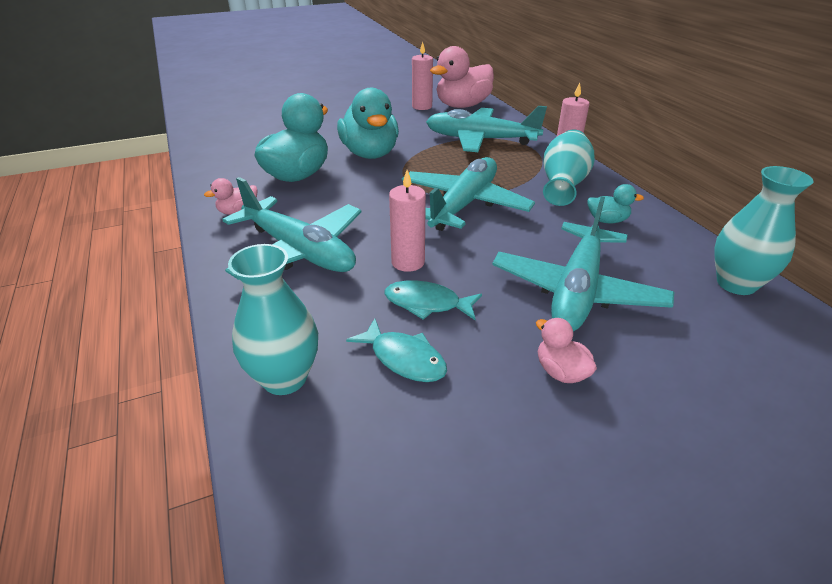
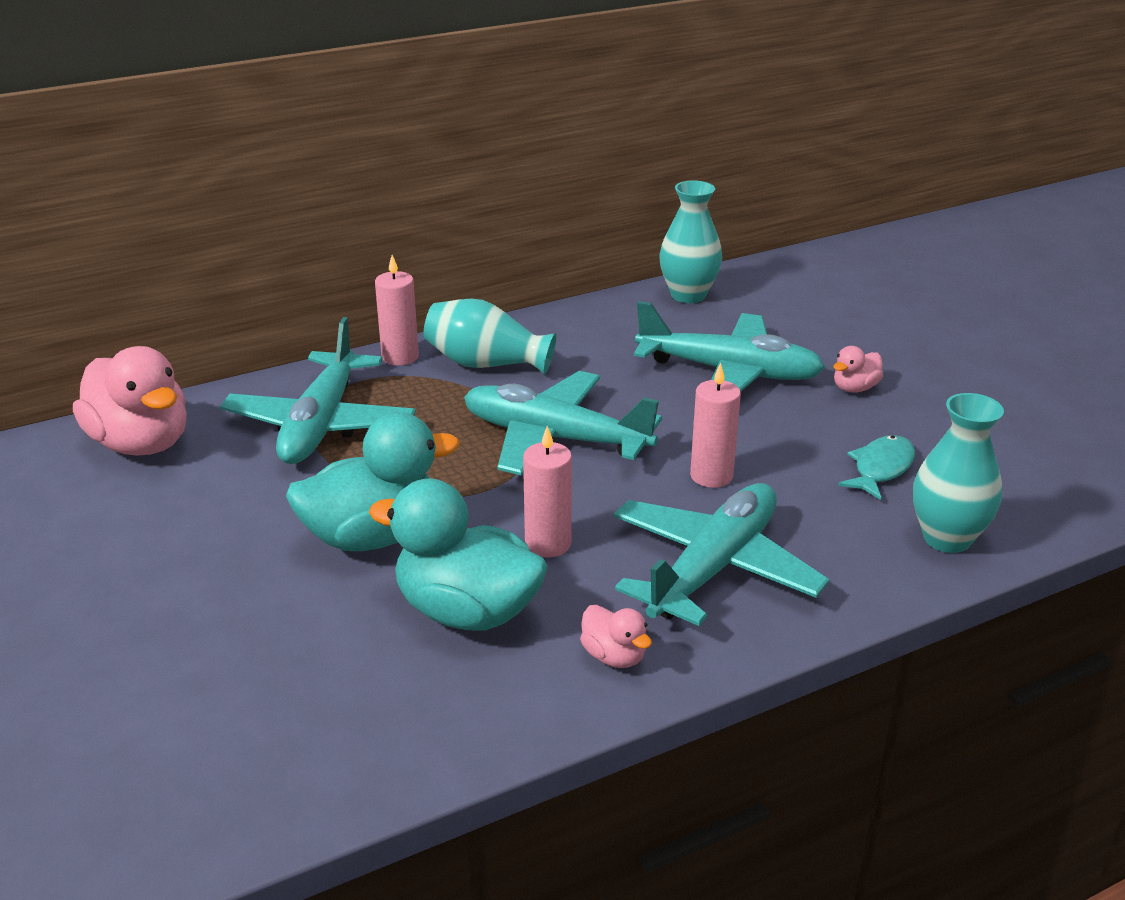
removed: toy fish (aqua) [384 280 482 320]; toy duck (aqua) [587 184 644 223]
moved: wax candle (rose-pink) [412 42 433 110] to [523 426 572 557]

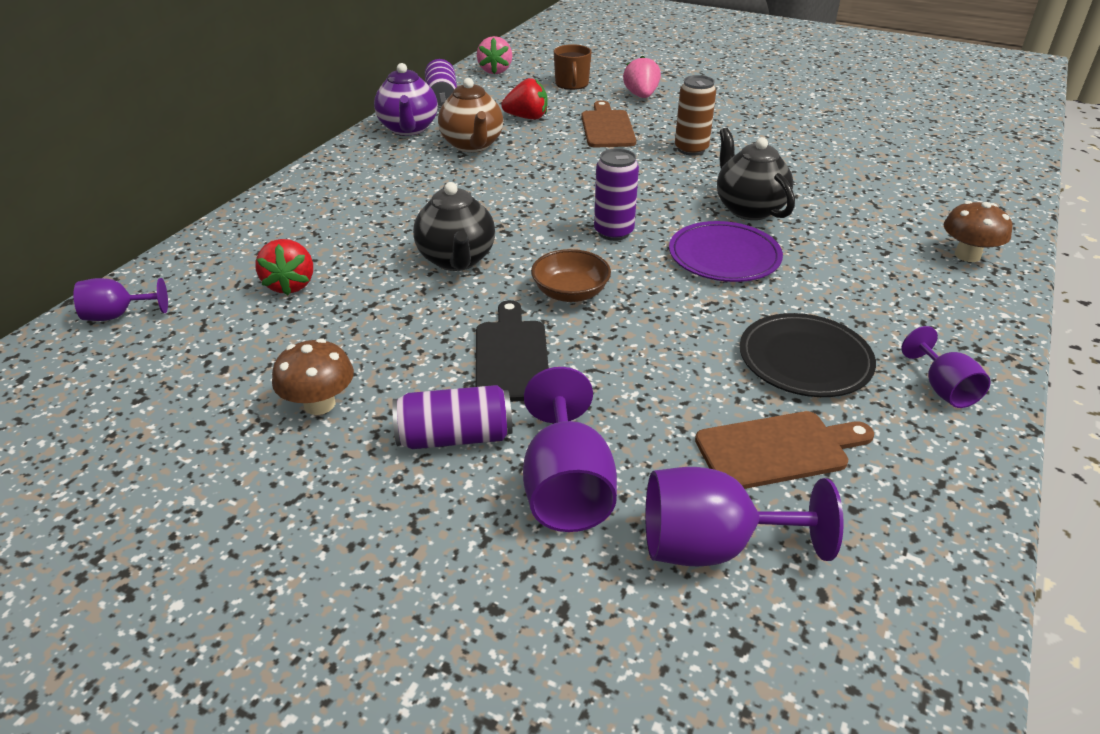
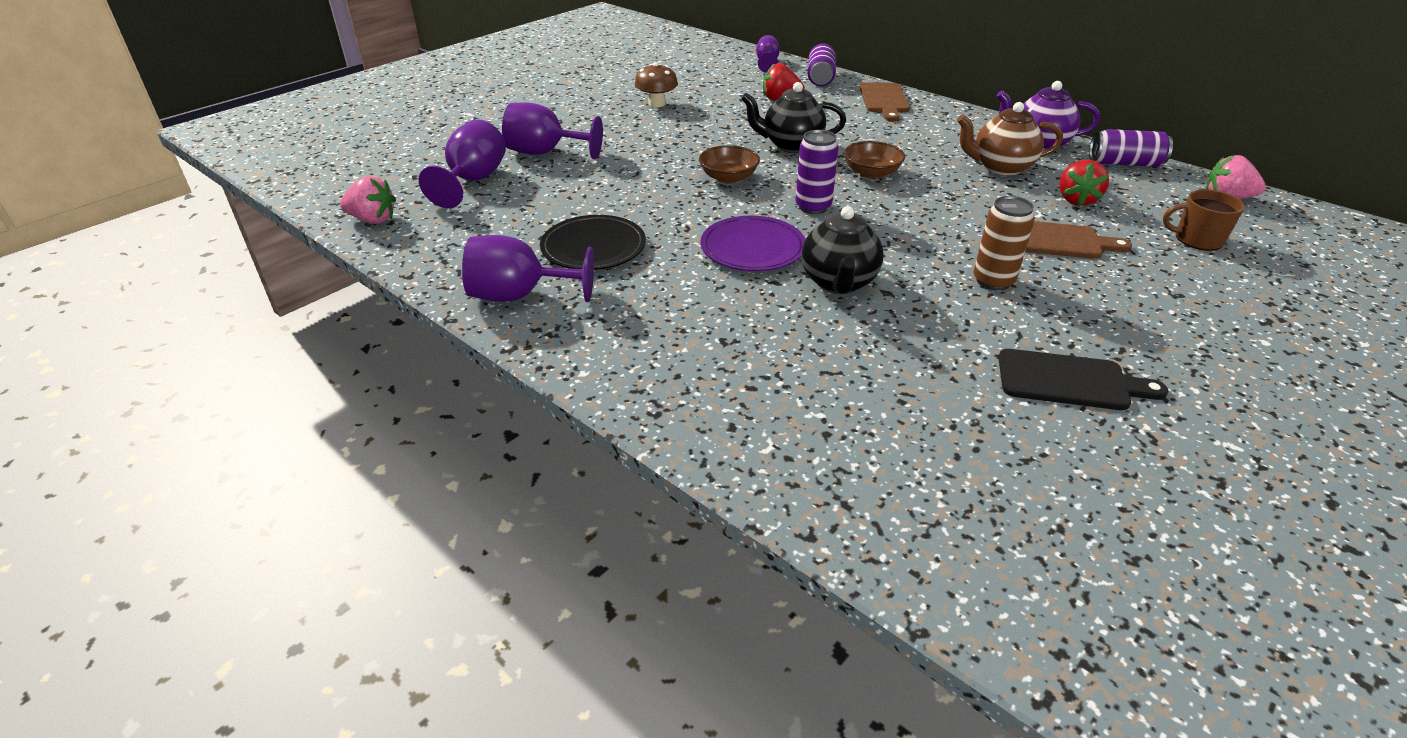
removed: fungus (russet) [944 201 1012 262]
added: deep dish (russet) [844 141 905 179]
moved: tin (royal purple) [392 385 512 449] to [808 44 836 86]; bread board (ebony) [476 300 549 402] to [998 349 1168 410]; toy strawberry (rose-pink) [623 56 661 98] to [340 176 396 224]; bread board (russet) [695 411 874 489] to [860 82 910 121]
turned: china teapot (ebony) [717 128 795 220] = [801 206 884 294] 105 degrees clockwise
resized: wine glass (royal purple) [902 326 991 408] = [462 235 594 302] x1.65

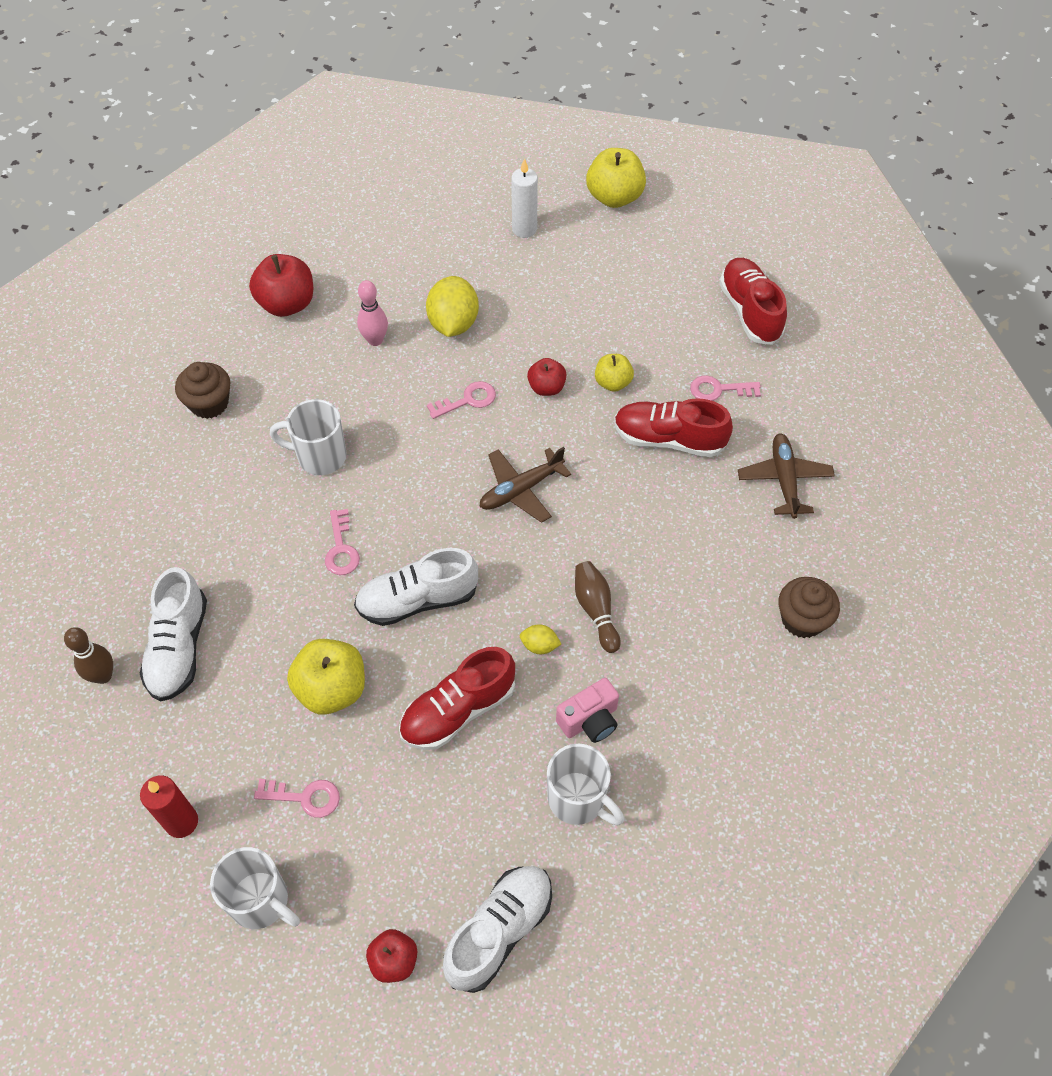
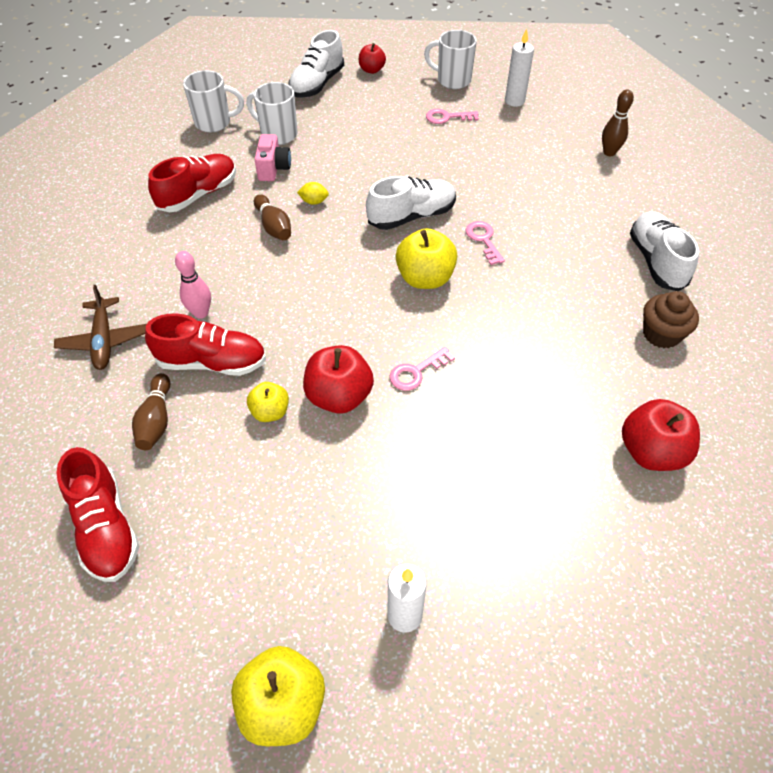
removed: citrus fruit (bright yellow) [426 276 479 337]; toy plane (russet) [480 447 571 523]; fairy cake (russet) [778 577 840 638]
moved: sneaker (pure white) [140 567 207 702] to [630 211 699 291]; tea mug (pure white) [270 399 347 475] to [183 70 244 132]; toy apple (bright yellow) [287 639 365 714] to [396 228 457 289]; tenpin (rose-pink) [357 280 388 346] to [175 251 211 319]; sneaker (red) [399 647 515 750] to [148 154 236 212]
replaced: latchkey (rose-pink) [690 375 761 401] to tenpin (russet) [132 373 170 450]
recoloured: wax candle (red) [140 775 198 838] to wax candle (pure white) [505 29 534 107]
turned: photo camera (rose-pink) [556 678 619 743] = [254 134 291 181] 135 degrees clockwise
resized: toy apple (red) [527 358 567 396] = [303 345 374 414] x1.68

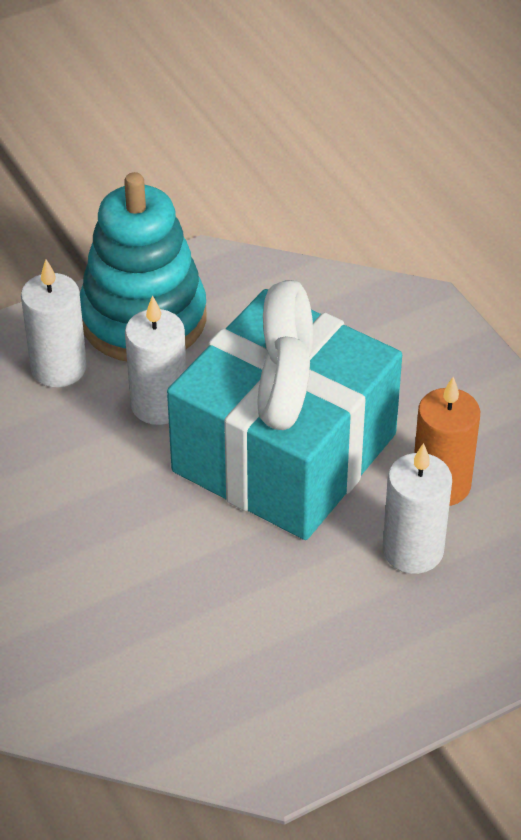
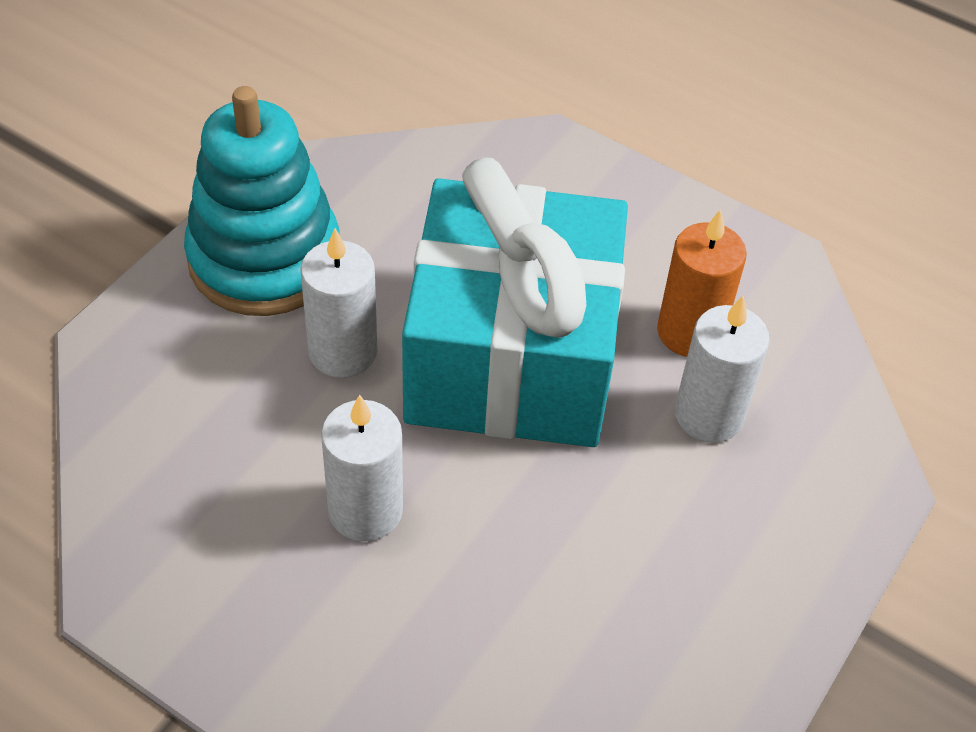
moved: wax candle (pure white) [21 259 87 387] to [321 394 403 542]

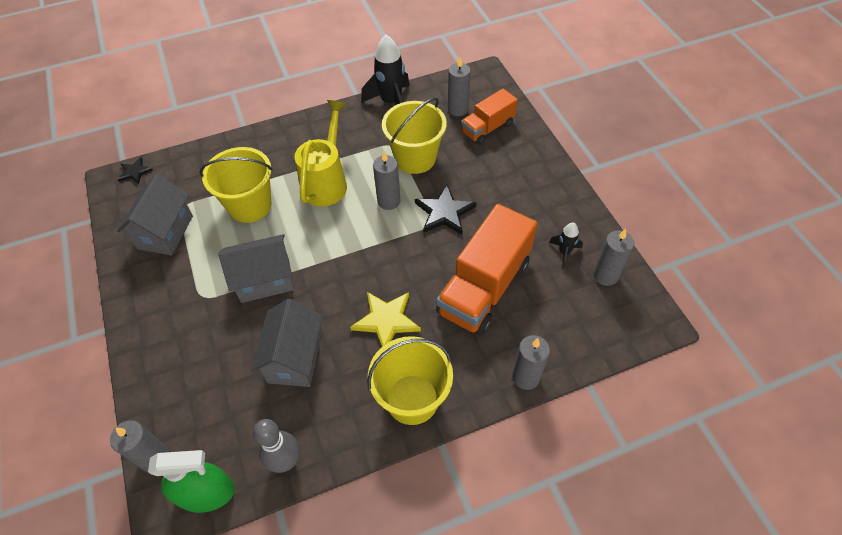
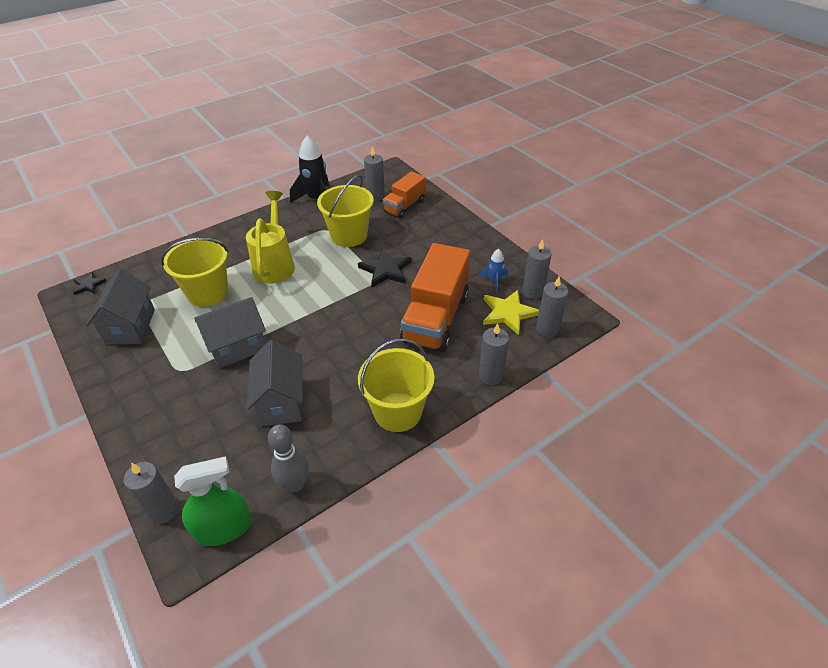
moved: star shape (bright yellow) [350 292 421 347] to [483 290 539 335]; wax candle (grey) [373 152 400 210] to [536 277 568 337]
recoloured: spaceship (ebony) [549 223 583 268] to spaceship (cobalt) [480 249 508 293]

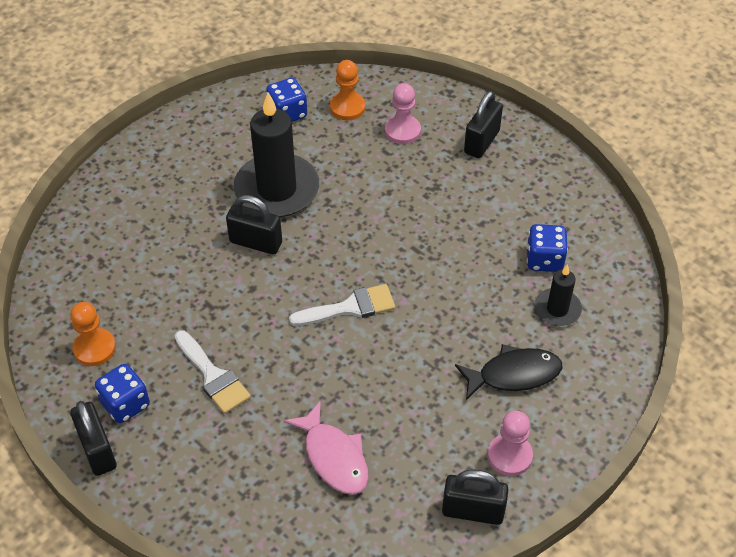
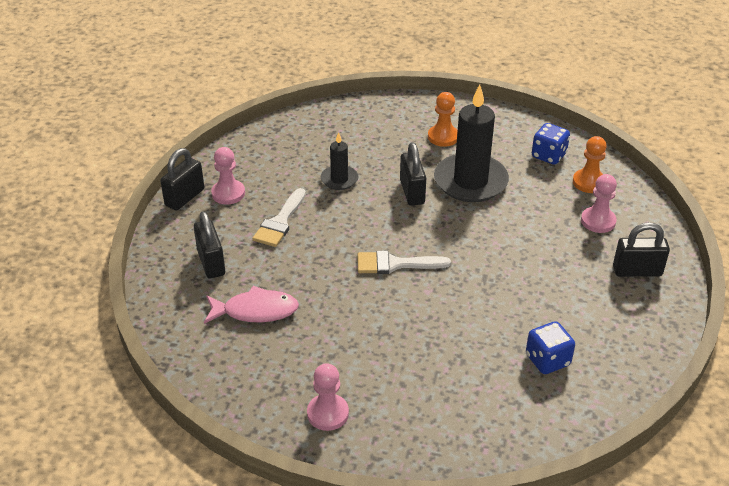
removed: toy fish (ebony) [455 344 563 400]
moved: pawn (orange) [70 302 116 366] to [428 92 458 147]; small lock (ebony) [442 469 509 525] to [194 211 225 279]; wax candle (ebony) [534 264 582 326] to [321 132 359 190]
replaced: game die (cobalt) [95 364 150 423] to pawn (rose-pink) [211 147 245 204]
turned: toy fish (rose-pink) [284 401 369 495] = [204 286 299 324] 120 degrees counterclockwise; paint brush (pure white) [289 284 395 326] = [357 251 451 274] 135 degrees clockwise

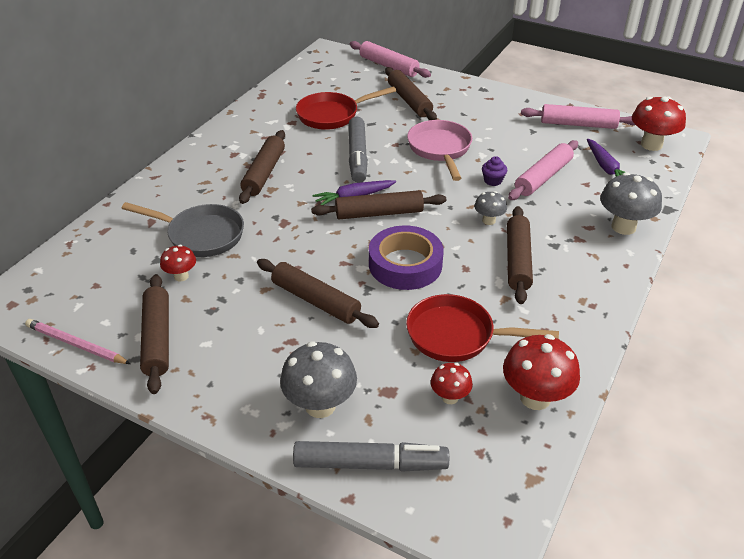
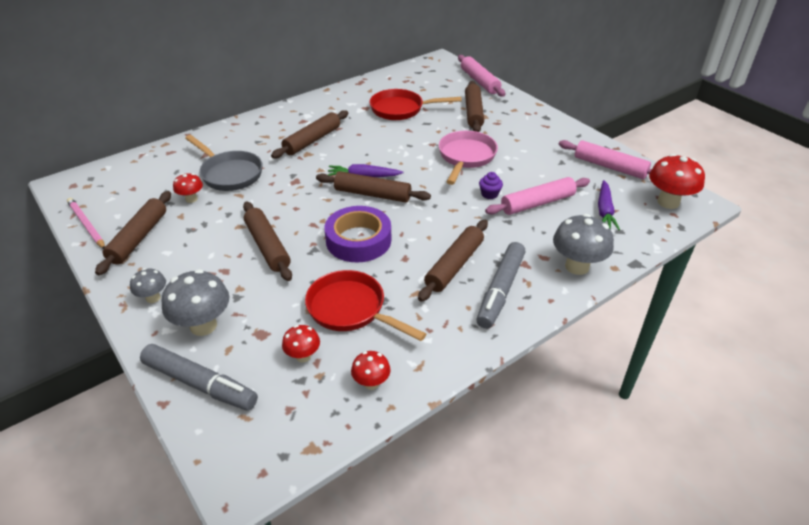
moved: marker pen (grey) [349 117 368 183] to [476 242 525 329]; fungus (grey) [474 191 507 225] to [130 268 166 303]
resized: fungus (red) [503 334 580 410] = [351 351 391 390] x0.56

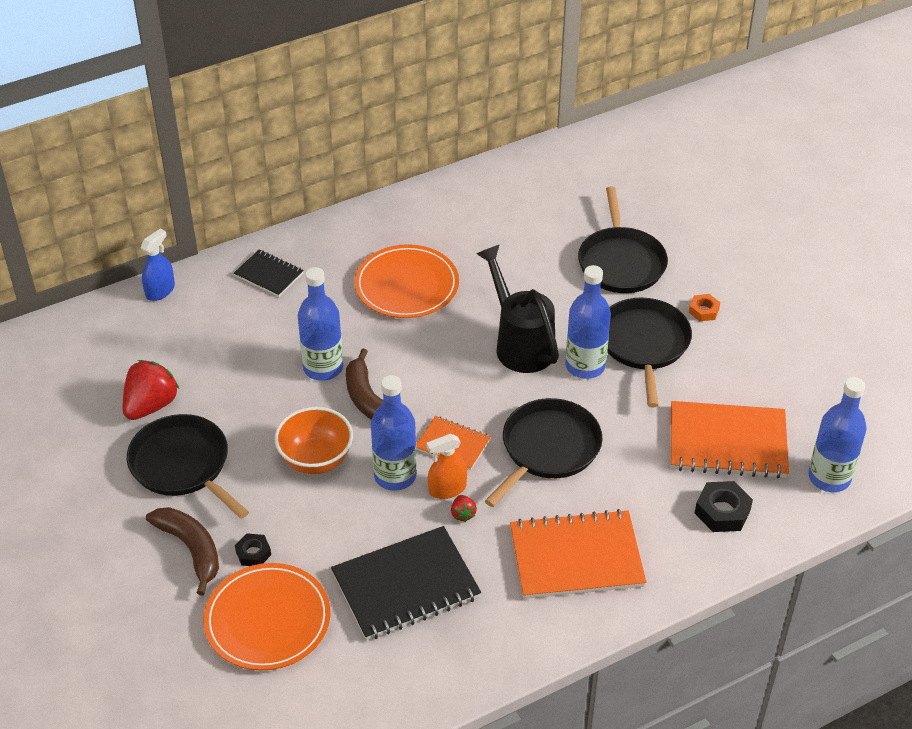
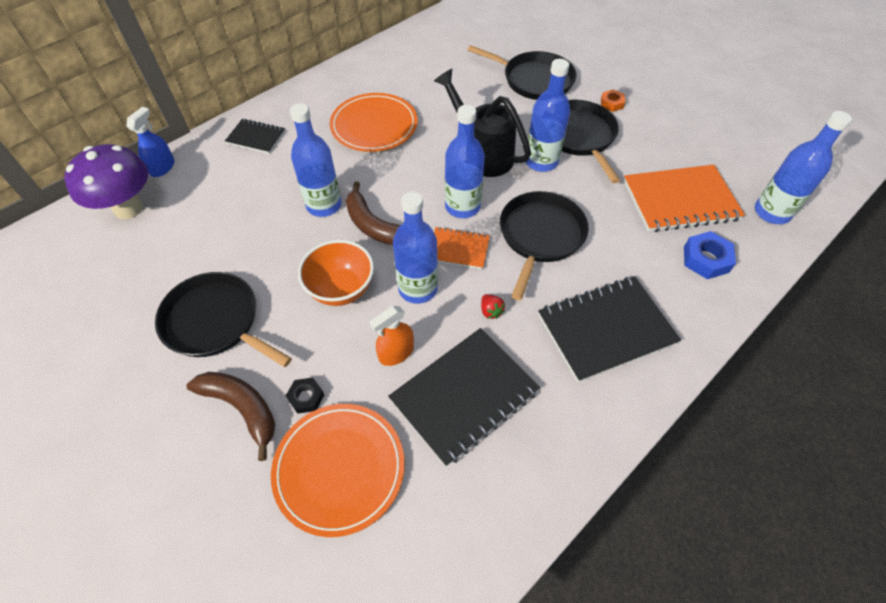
removed: toy strawberry (red) [123 360 179 420]
added: fungus (royal purple) [64 144 148 219]; drink bottle (cobalt) [445 105 485 218]
moved: spray bottle (orange) [426 434 467 499] to [370 306 414 366]
recoloured: notepad (orange) [510 509 646 599] to notepad (ebony) [538 276 681 382]; nut (ebony) [695 481 753 532] to nut (cobalt) [684 231 736 279]
turned: pan (ebony) [578 186 668 293] = [468 45 576 100] 45 degrees counterclockwise

